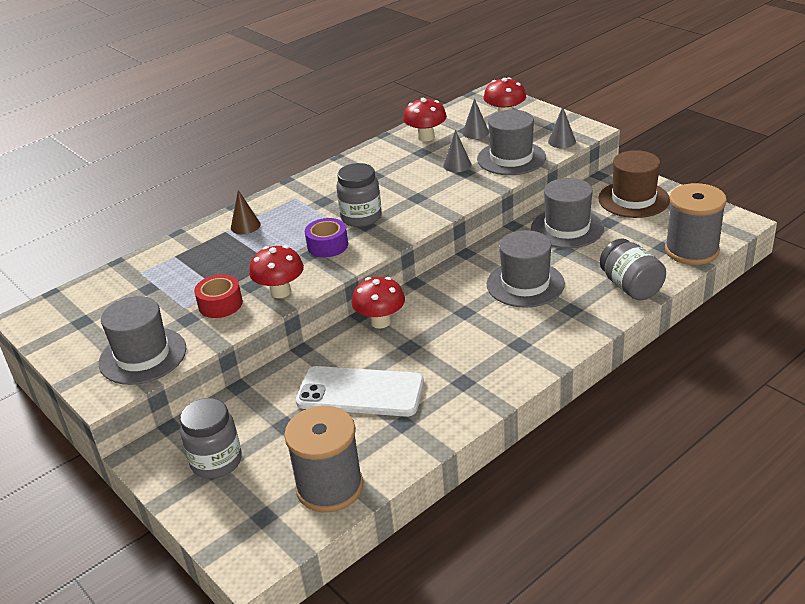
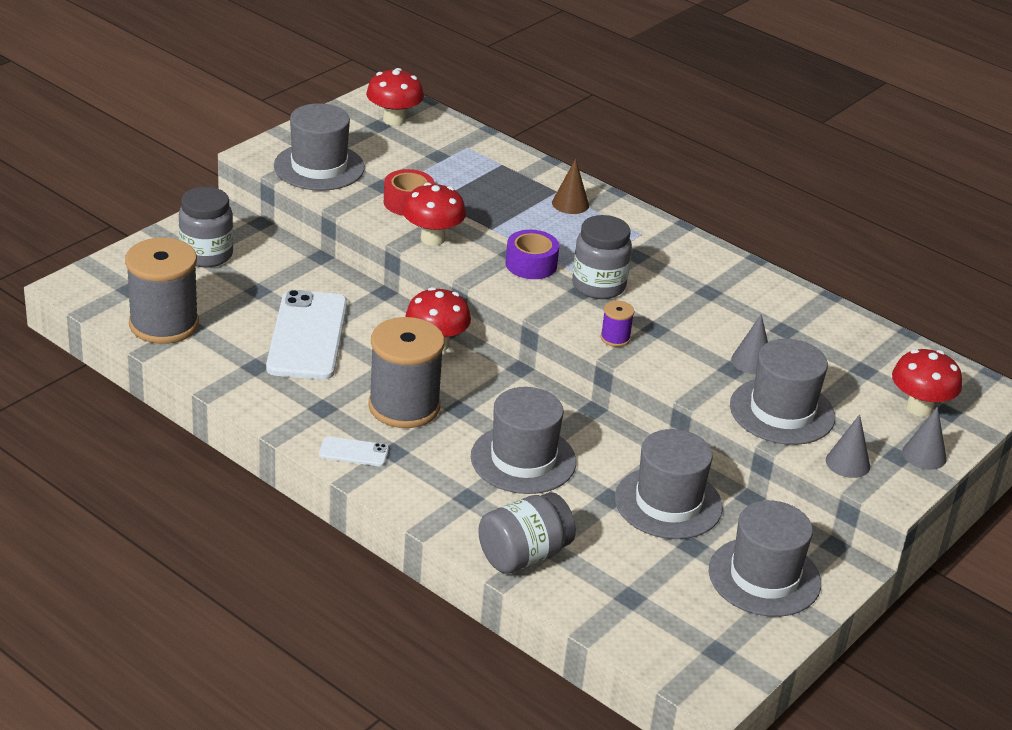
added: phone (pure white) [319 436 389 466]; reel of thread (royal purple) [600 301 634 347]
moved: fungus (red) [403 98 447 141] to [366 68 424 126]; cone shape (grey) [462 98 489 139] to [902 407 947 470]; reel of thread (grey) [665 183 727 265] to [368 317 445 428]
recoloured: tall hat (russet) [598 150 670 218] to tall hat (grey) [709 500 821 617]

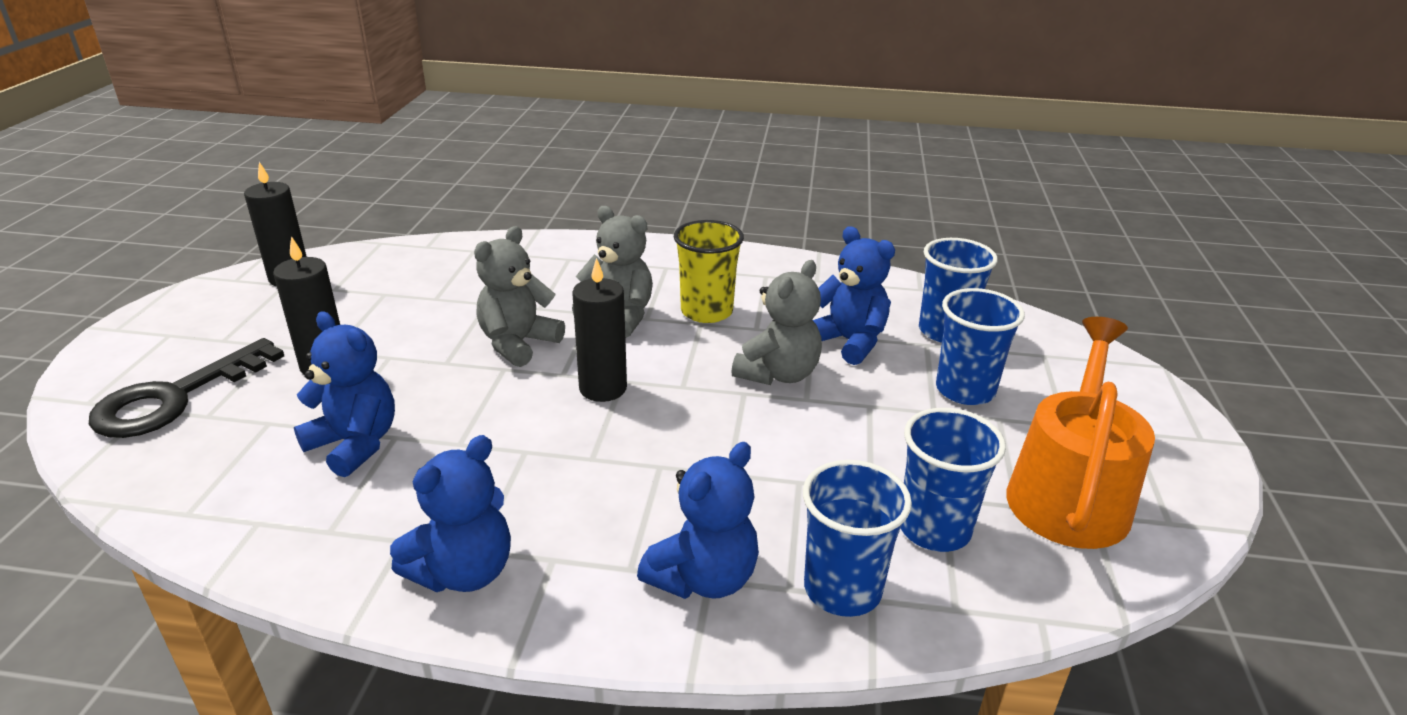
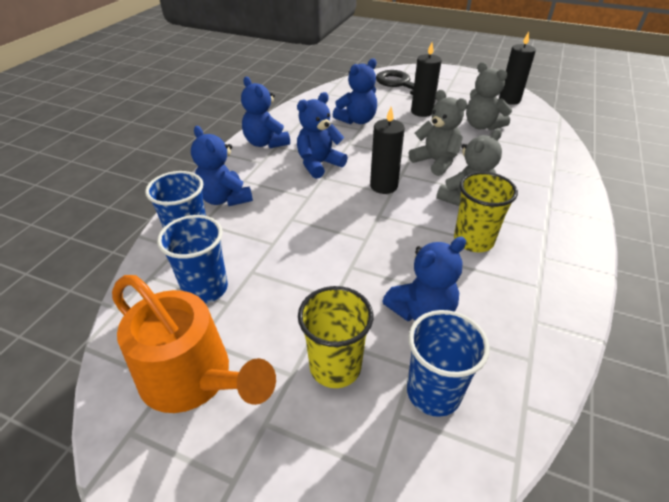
added: teddy (cobalt) [297 92 348 179]
moved: teddy (grey) [731 260 822 385] to [466 62 512 130]
recoloured: tumbler (cobalt) [936 288 1025 405] to tumbler (bright yellow) [298 286 373 388]

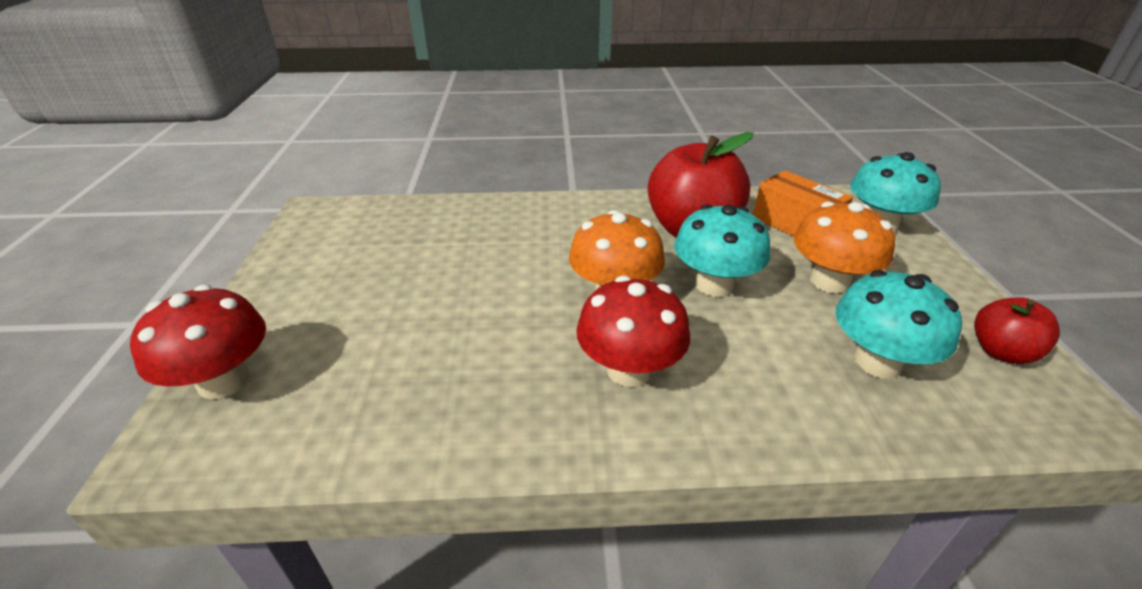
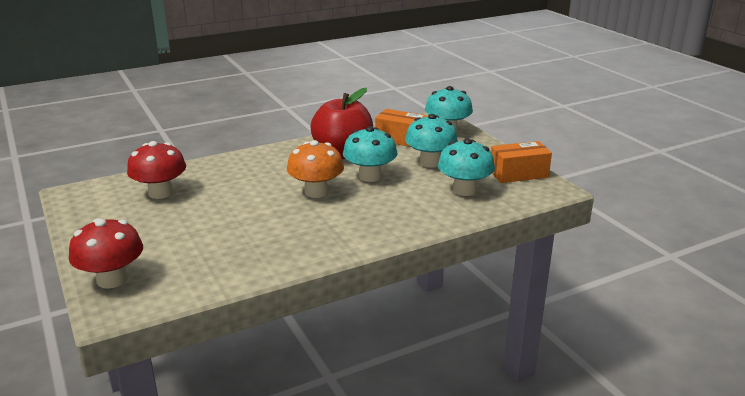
moved: fungus (red) [576 276 690 387] to [127 141 186 199]
replaced: toy apple (red) [974 297 1060 364] to package (orange) [491 141 552 183]
recoloured: fungus (orange) [794 202 895 294] to fungus (aqua) [405 114 458 168]

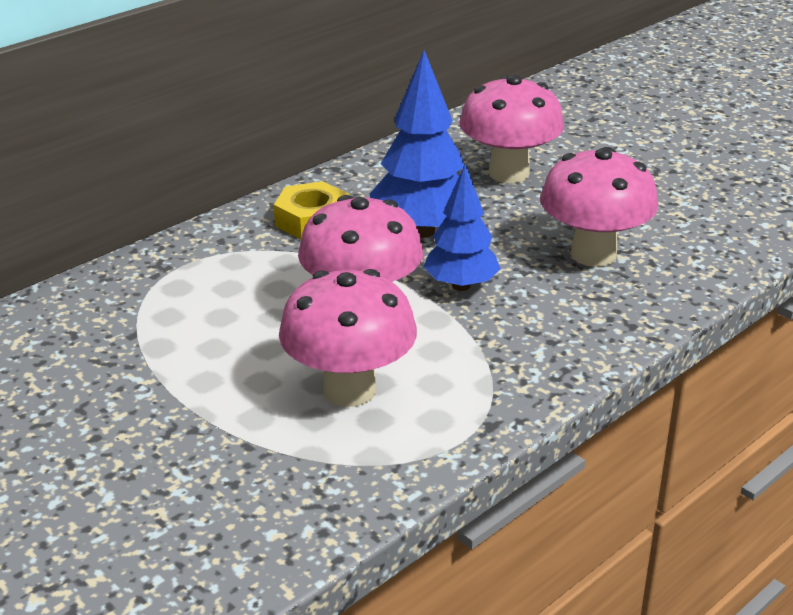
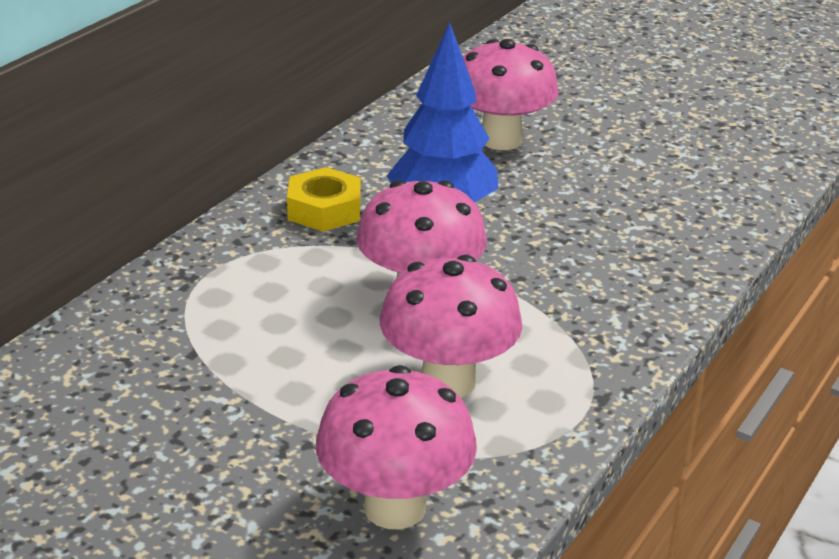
removed: toy tree (cobalt) [423 164 501 291]
moved: fungus (rose-pink) [540 147 658 267] to [316 365 477 529]

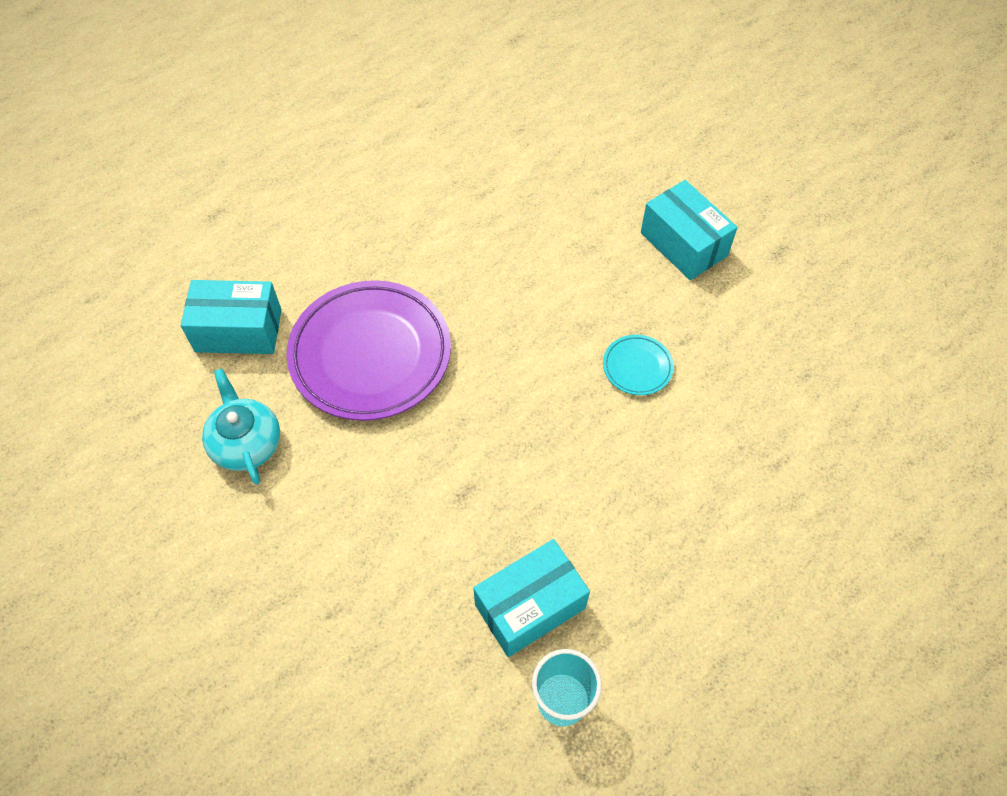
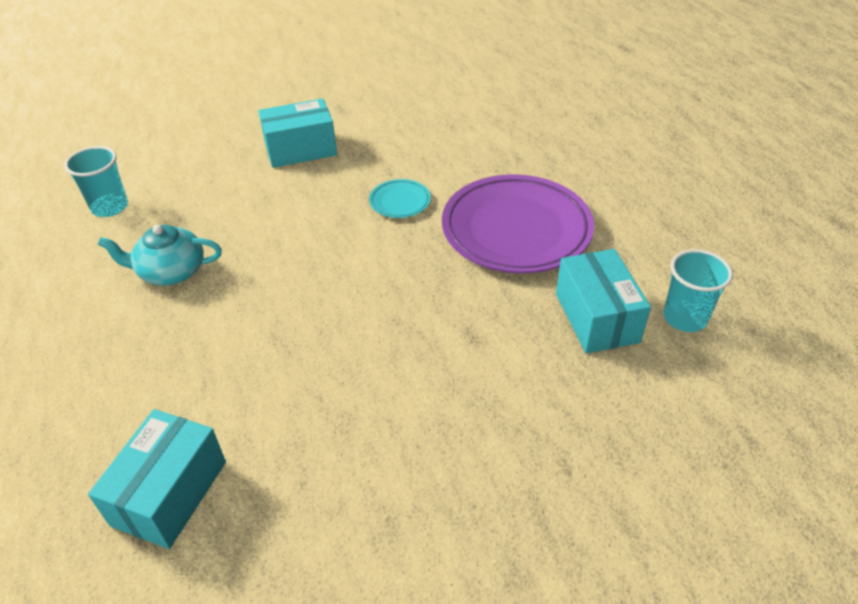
added: tumbler (aqua) [64 146 128 217]
moved: china teapot (aqua) [202 369 280 485] to [98 225 222 286]; plate (royal purple) [286 280 451 421] to [442 174 594 274]

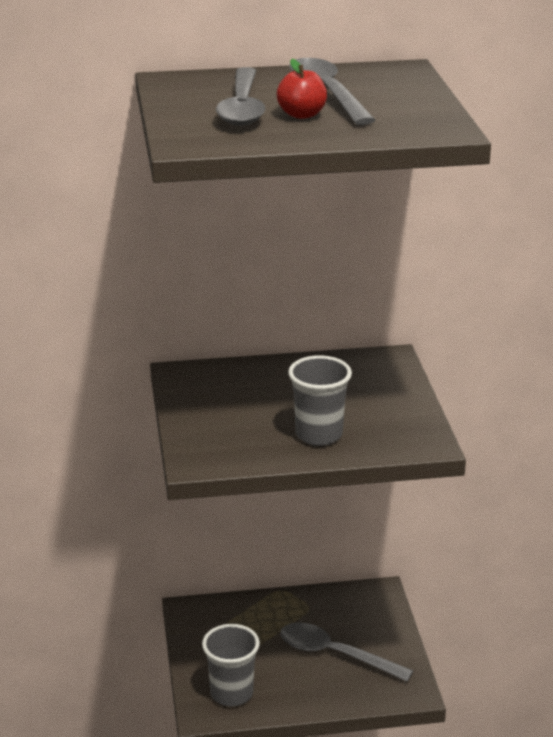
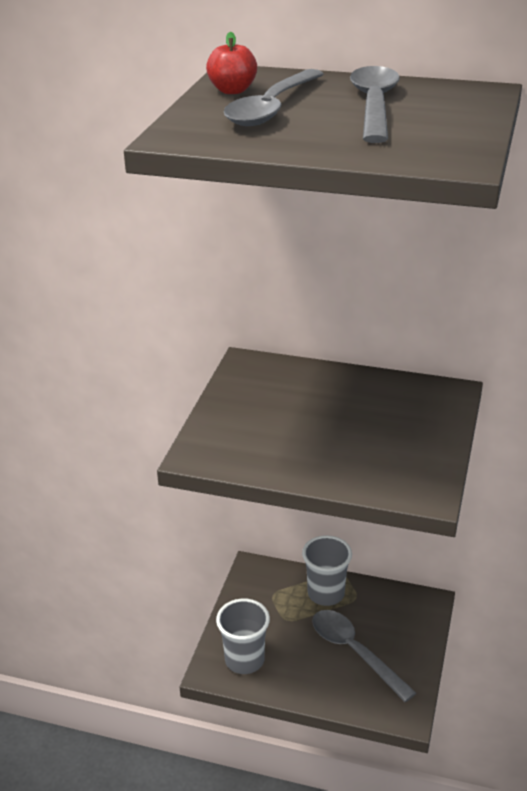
moved: toy apple (red) [277 59 327 119] to [206 32 257 94]; tumbler (grey) [288 355 352 446] to [302 535 352 606]

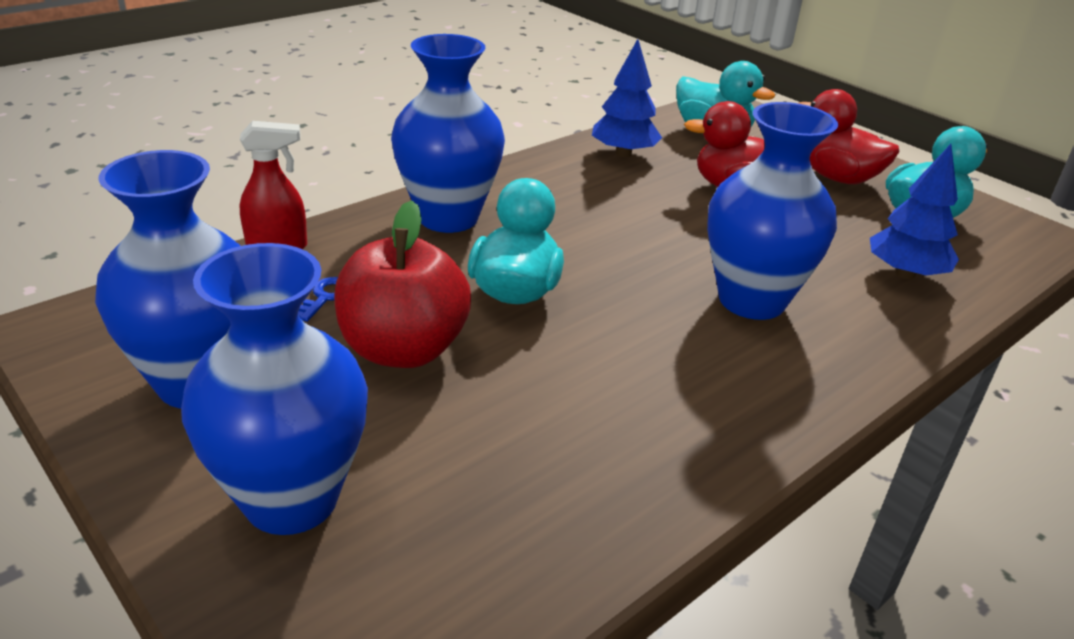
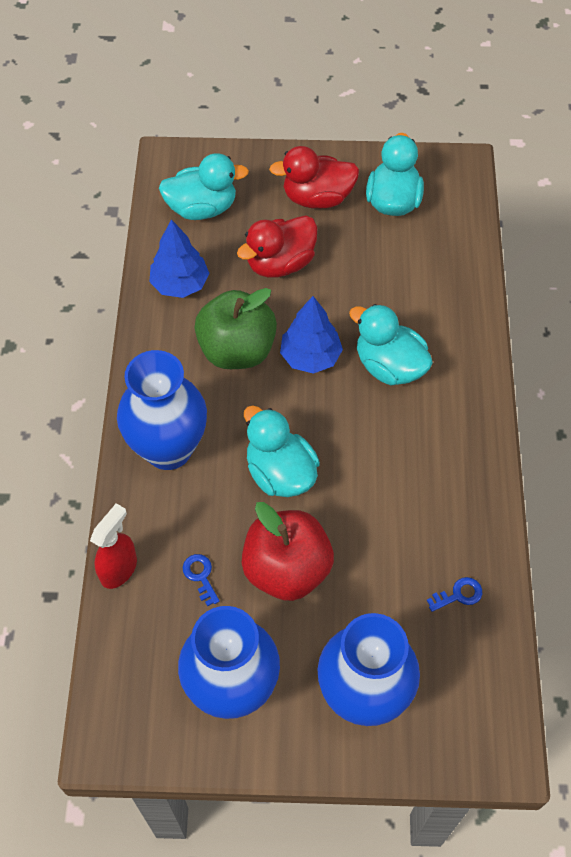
added: toy apple (leaf-green) [195 288 277 369]; latchkey (cobalt) [427 577 482 612]
moved: toy tree (cobalt) [870 144 959 279] to [280 296 343 374]
replaced: tall vase (cobalt) [707 102 838 320] to toy duck (aqua) [349 304 433 385]

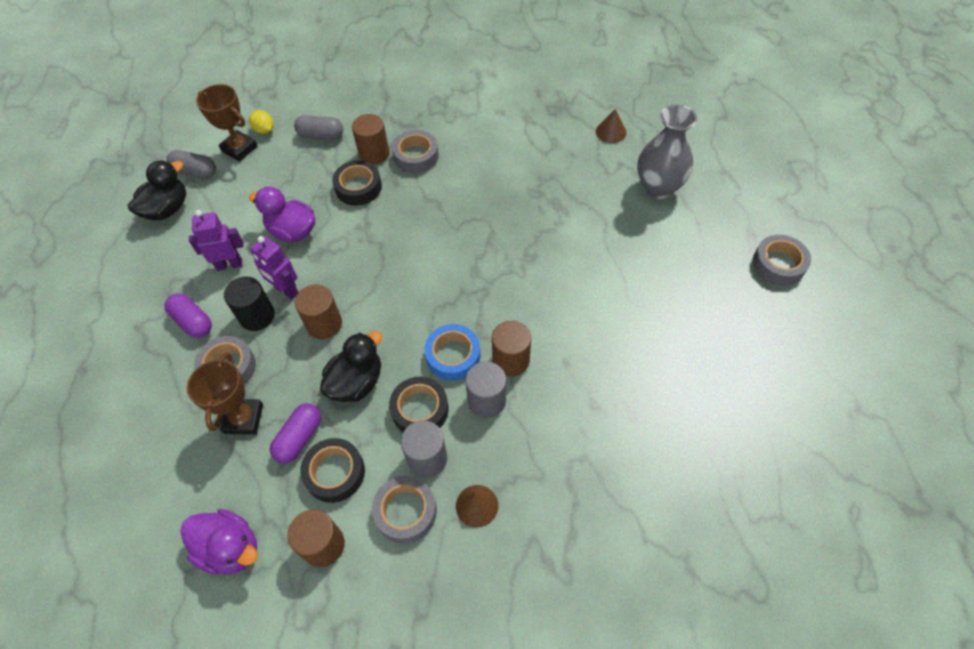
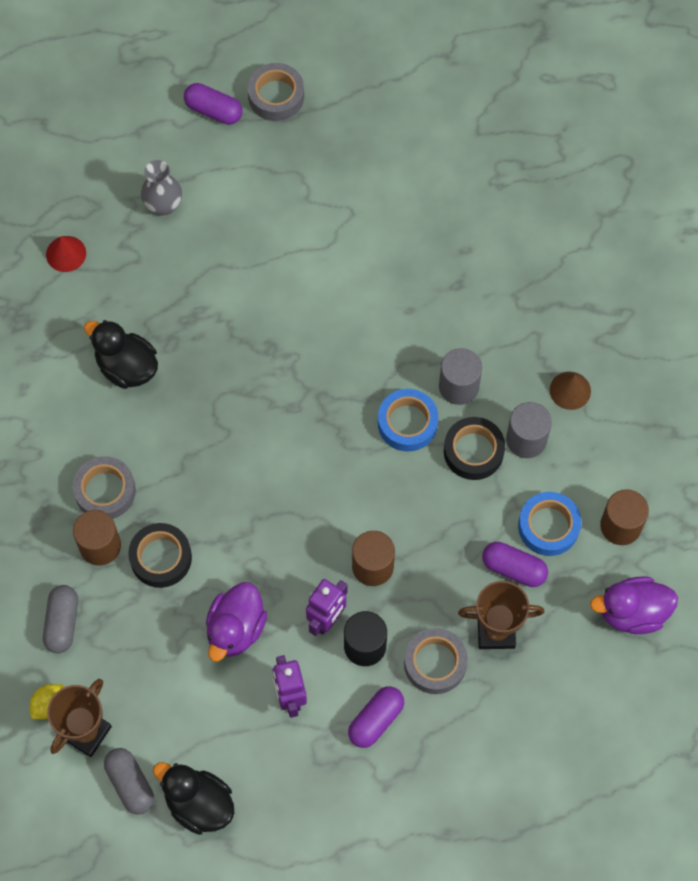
removed: roll of tape (grey) [372 476 437 543]; cylinder (russet) [492 321 531 376]
added: capsule (royal purple) [184 83 242 125]
moved: toy duck (ebony) [320 331 382 402] to [84 320 158 389]
recoloured: roll of tape (ebony) [300 438 365 503] to roll of tape (cobalt) [518 492 581 556]; cone shape (russet) [596 109 627 143] to cone shape (red) [46 236 86 272]
turned: capsule (grey) [166 150 216 179] = [104 748 154 815] 45 degrees counterclockwise; toy duck (royal purple) [180 509 258 574] = [590 576 678 634] 120 degrees counterclockwise
resized: tall vase (grey) [637 105 697 199] = [141 160 182 216] x0.64

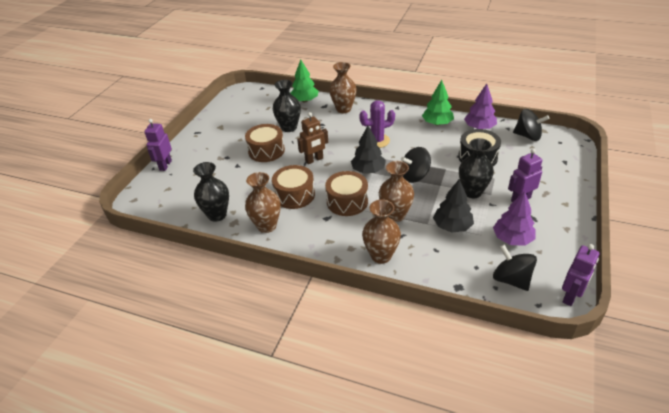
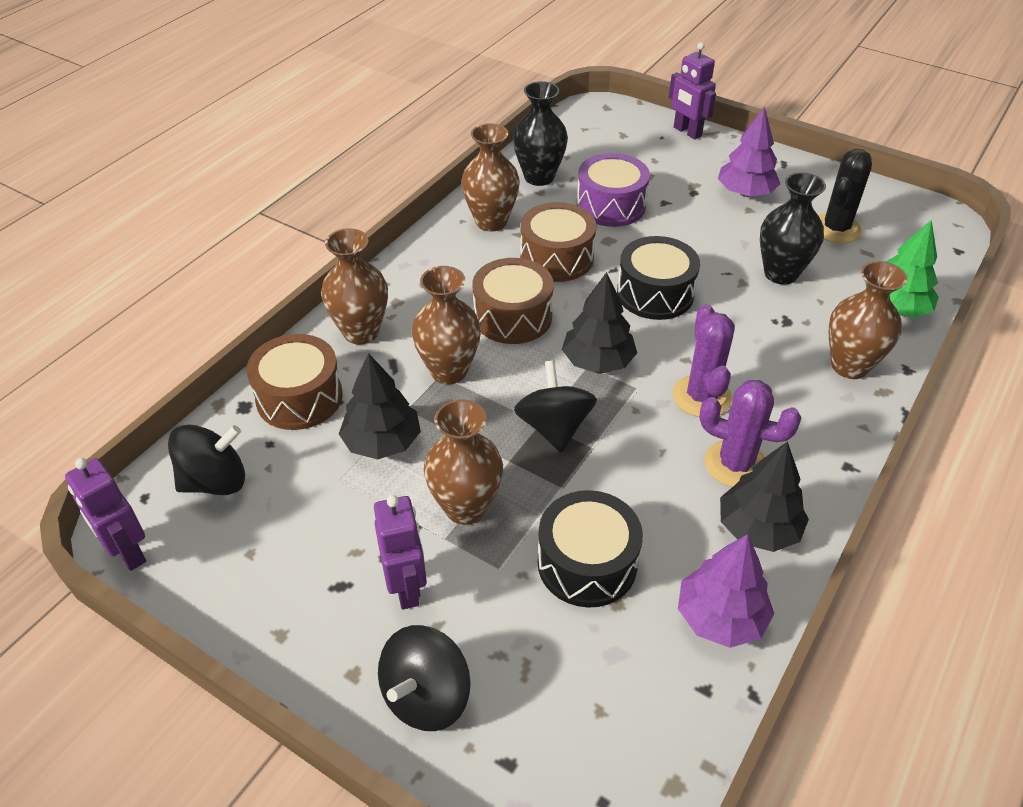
added: snare drum (royal purple) [577 153 650 227]; prickly plant (royal purple) [699 380 802 487]; prickly plant (ebony) [818 149 872 243]
moved: snare drum (russet) [245 124 285 162] to [246 334 343 430]; toy tree (royal purple) [493 191 535 246] to [718 106 780 197]; toy top (ebony) [513 109 550 141] to [378 625 471 731]
replaced: toy robot (russet) [297 112 328 164] to snare drum (ebony) [617 236 700 320]
recoloured: toy tree (leaf-green) [422 80 454 125] to toy tree (ebony) [720 441 809 552]; tall vase (ebony) [459 138 494 198] to tall vase (russet) [424 399 503 525]
turned: toy robot (royal purple) [144 119 172 171] = [669 42 716 139] 150 degrees counterclockwise

